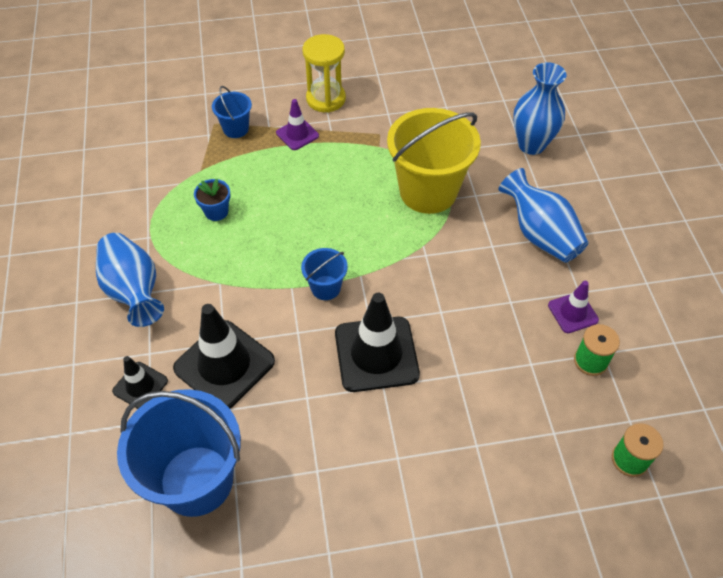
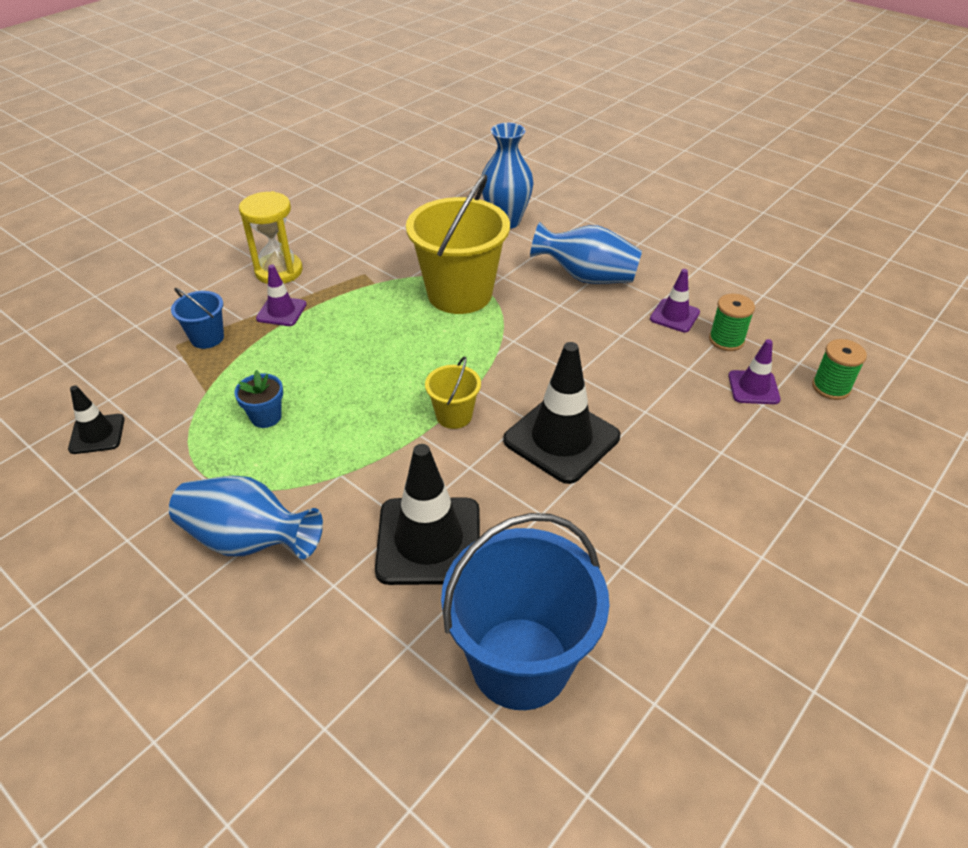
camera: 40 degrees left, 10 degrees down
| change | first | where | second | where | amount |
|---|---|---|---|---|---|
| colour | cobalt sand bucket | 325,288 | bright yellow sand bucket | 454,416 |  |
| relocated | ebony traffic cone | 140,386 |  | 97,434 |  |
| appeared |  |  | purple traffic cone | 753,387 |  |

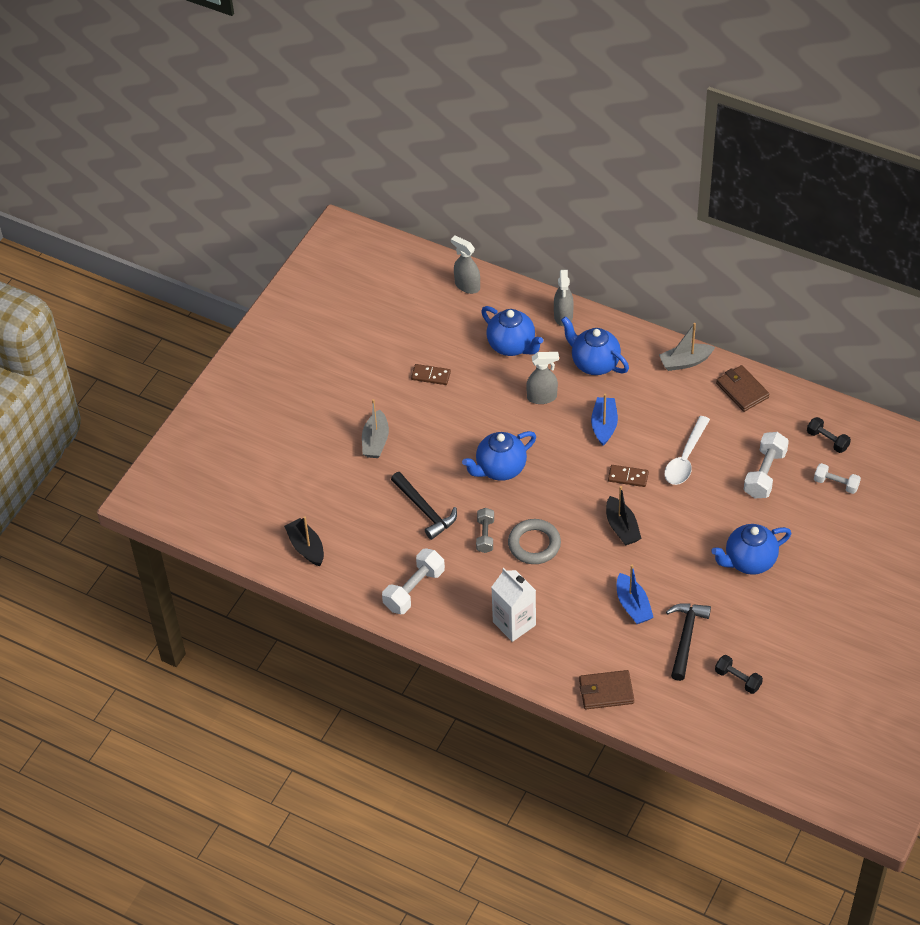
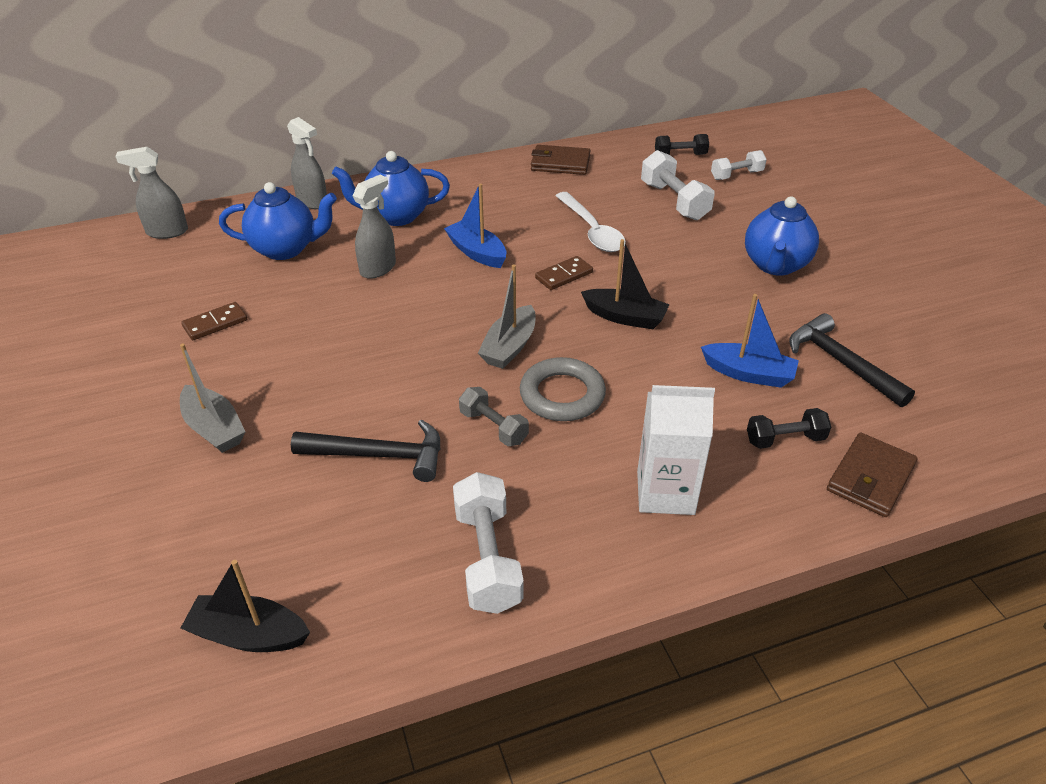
camera: 50 degrees left, 10 degrees down
| change | first | where | second | where | amount |
|---|---|---|---|---|---|
| relocated | grey toy boat | 685,362 |  | 509,347 |  |
| missing | cobalt tea pot | 500,469 |  |  |  |
| relocated | ebony hand weight | 738,679 |  | 785,439 |  |

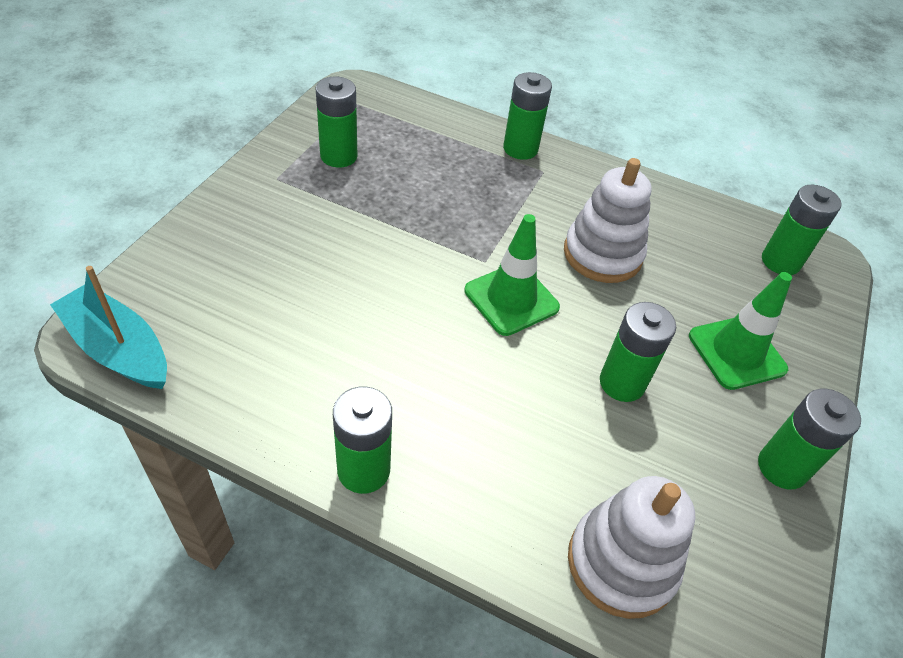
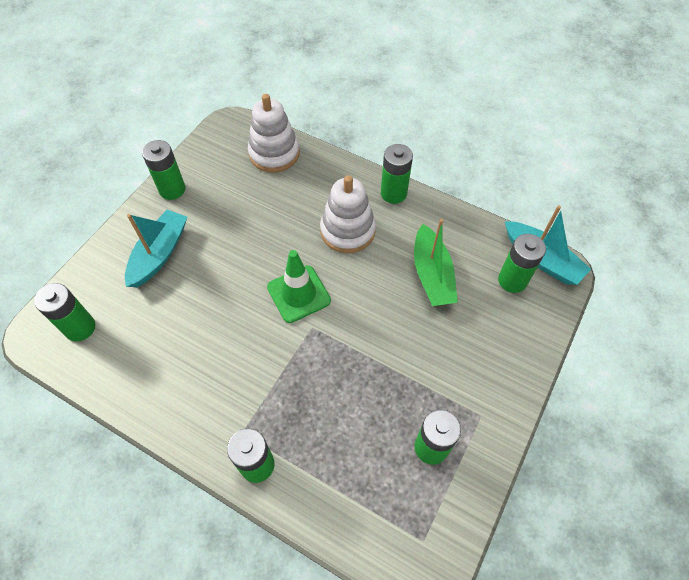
camera: 170 degrees left, 10 degrees up
| change | first | where | second | where | amount |
|---|---|---|---|---|---|
| relocated | white stacking rings | 602,254 |  | 347,231 |  |
| exchanged | leaf-green traffic cone | 736,352 | turquoise toy boat | 159,254 |  |
| relocated | leaf-green AA battery | 622,383 |  | 512,280 |  |
| appeared |  |  | leaf-green toy boat | 432,274 |  |

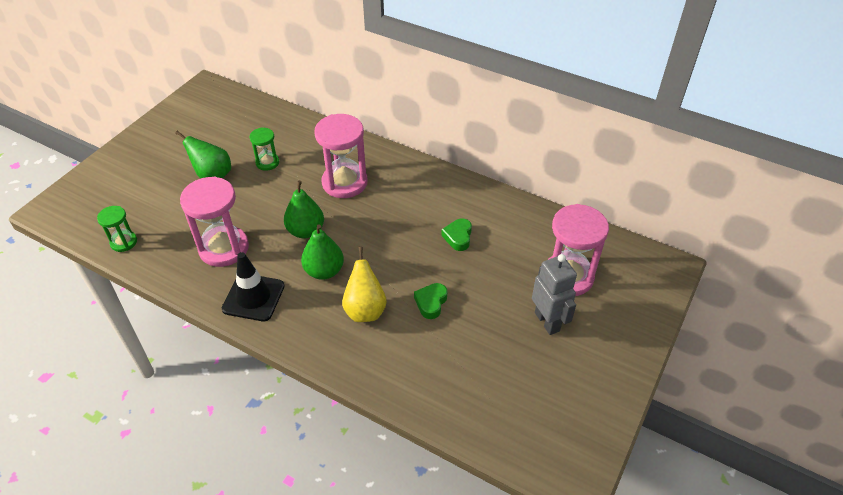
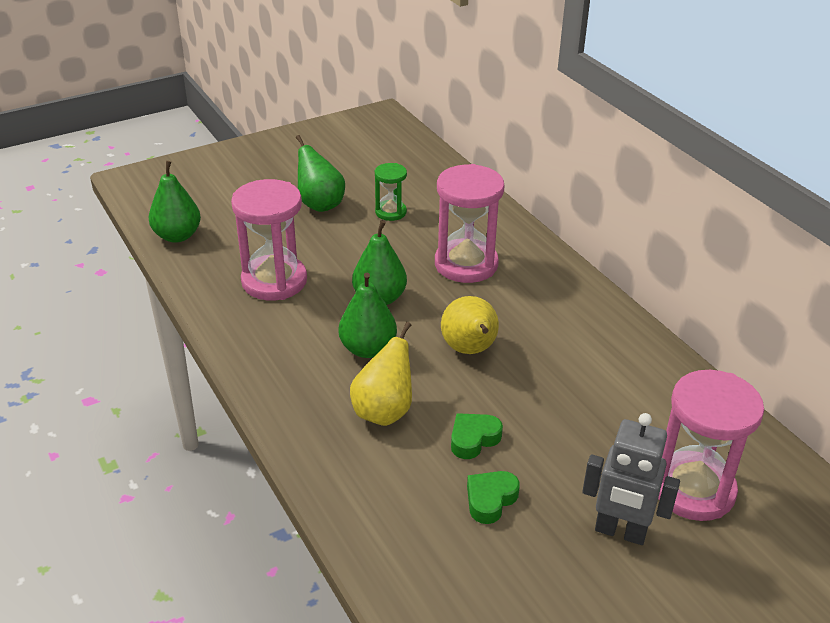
camera: 30 degrees right, 10 degrees down
| change | first | where | second | where | amount |
|---|---|---|---|---|---|
| exchanged | leaf-green hourglass | 124,242 | leaf-green toy pear | 177,236 |  |
| relocated | leaf-green heart | 458,237 |  | 490,500 |  |
| missing | ebony traffic cone | 253,297 |  |  |  |
| spun | grey toy robot | 547,321 |  | 620,532 | 105 degrees clockwise |
| appeared |  |  | bright yellow toy pear | 470,350 |  |

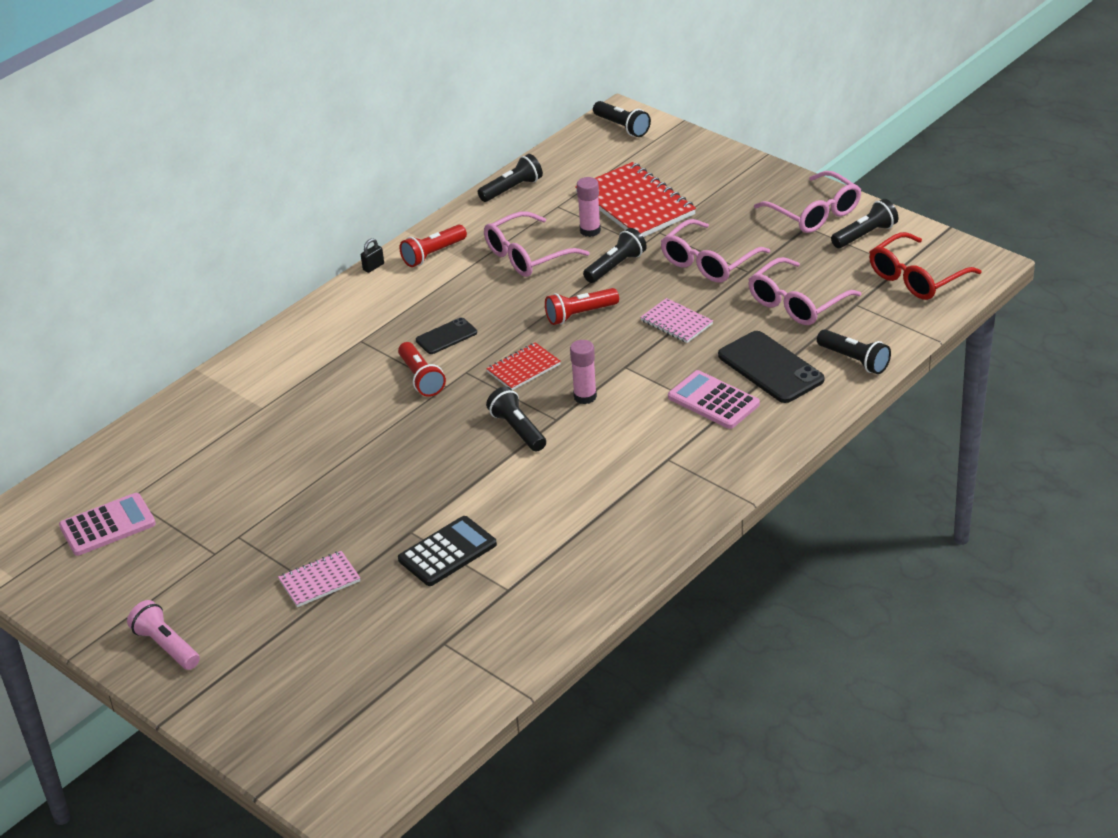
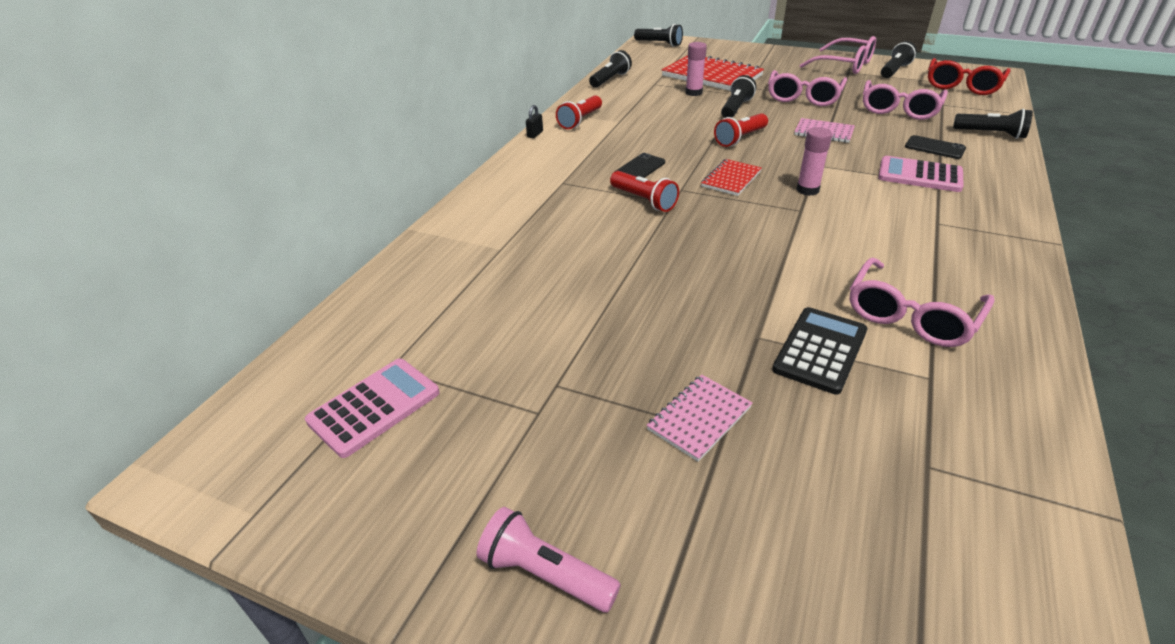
camera: 20 degrees left, 0 degrees up
| change | first | where | second | where | amount |
|---|---|---|---|---|---|
| relocated | rose-pink glasses | 527,255 |  | 911,315 |  |
| size | ebony smartphone | 770,368 |  | 934,148 | x0.56 |
| missing | ebony torch | 517,429 |  |  |  |

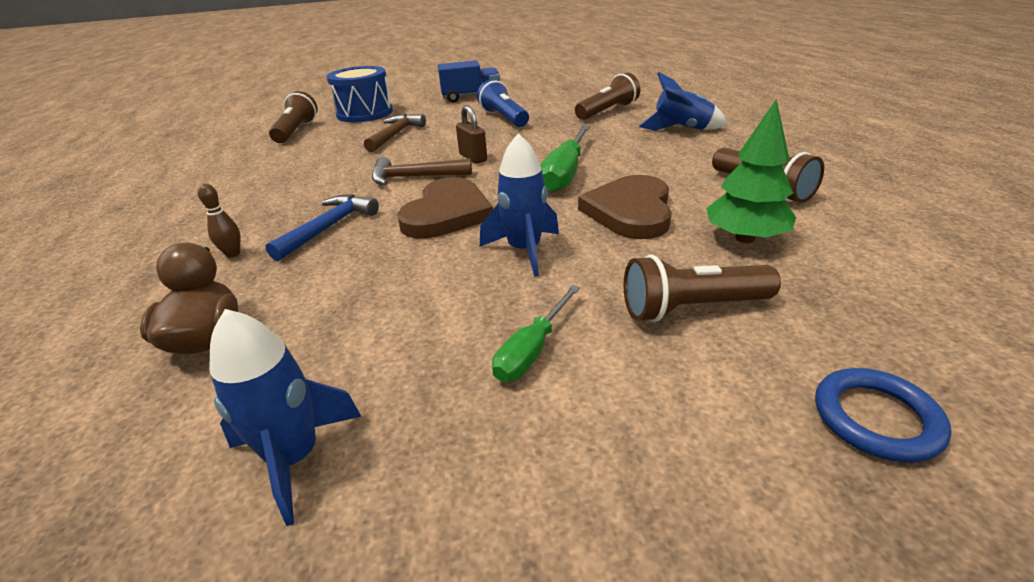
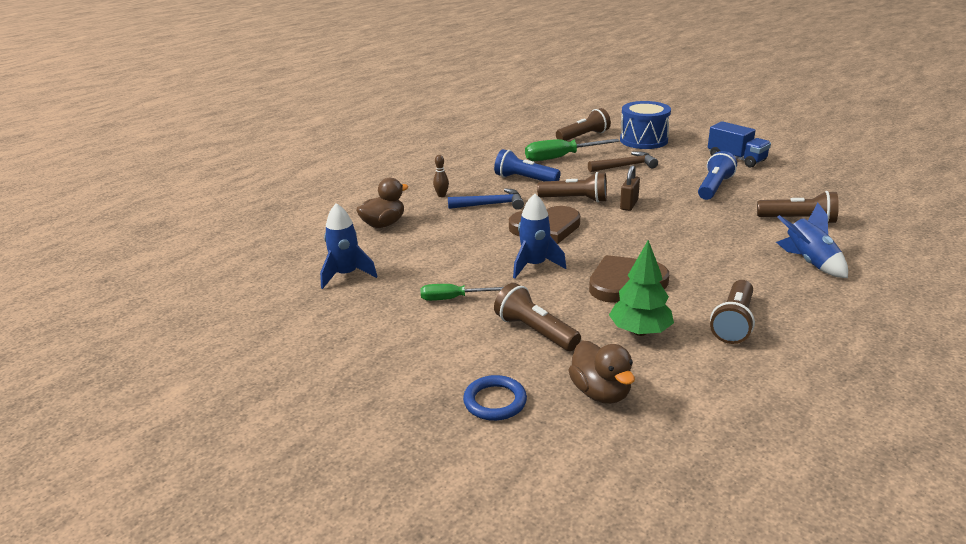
camera: 55 degrees right, 5 degrees down
| change | first | where | second | where | amount |
|---|---|---|---|---|---|
| relocated | leaf-green flat screwdriver | 565,173 |  | 561,157 |  |
| exchanged | brown claw hammer | 414,177 | brown torch | 575,199 |  |
| appeared |  |  | cobalt torch | 524,179 |  |
| appeared |  |  | brown toy duck | 600,393 |  |

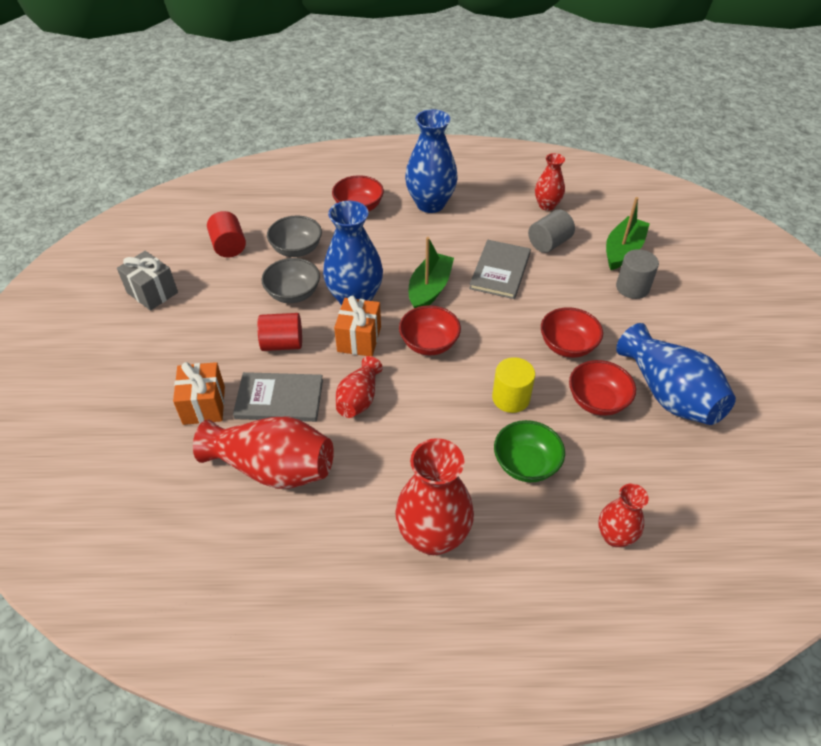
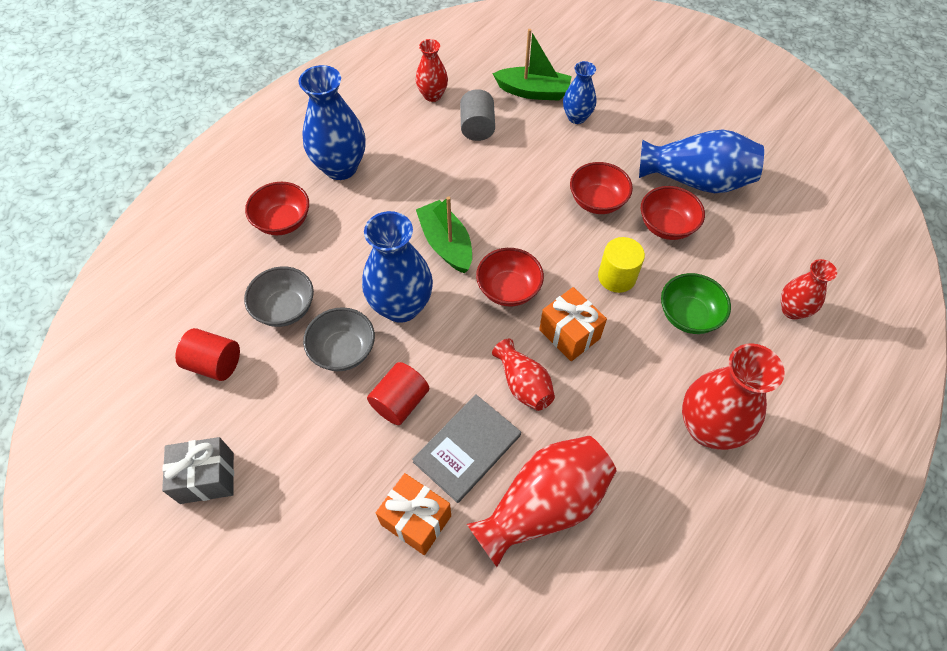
camera: 50 degrees left, 10 degrees up
| change | first | where | second | where | amount |
|---|---|---|---|---|---|
| spun | leaf-green toy boat | 623,250 |  | 533,92 | 120 degrees clockwise |
| missing | grey book | 500,271 |  |  |  |
| exchanged | grey cylinder | 632,287 | cobalt tall vase | 576,117 |  |
| relocated | orange-coloured gift | 359,339 |  | 569,334 |  |

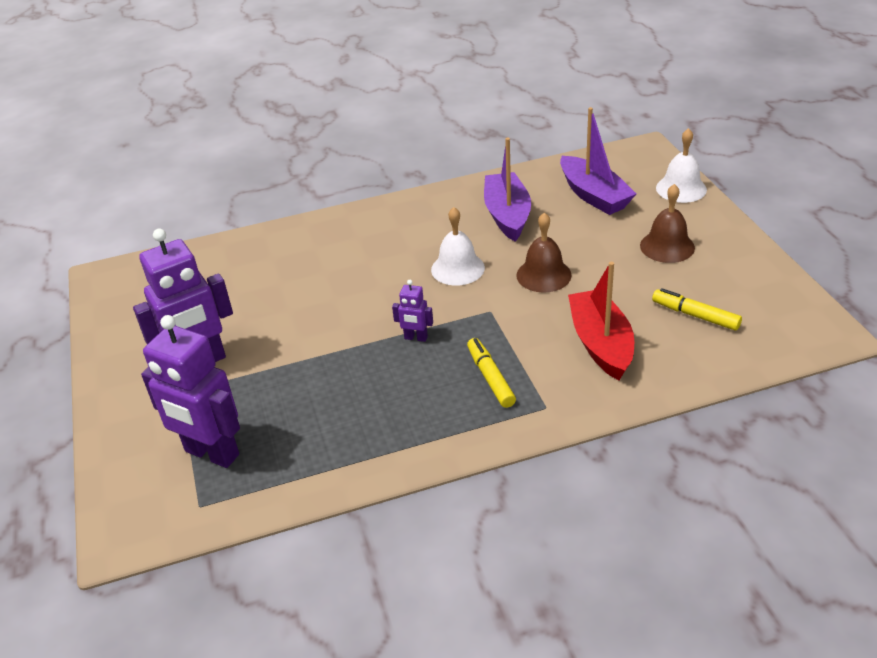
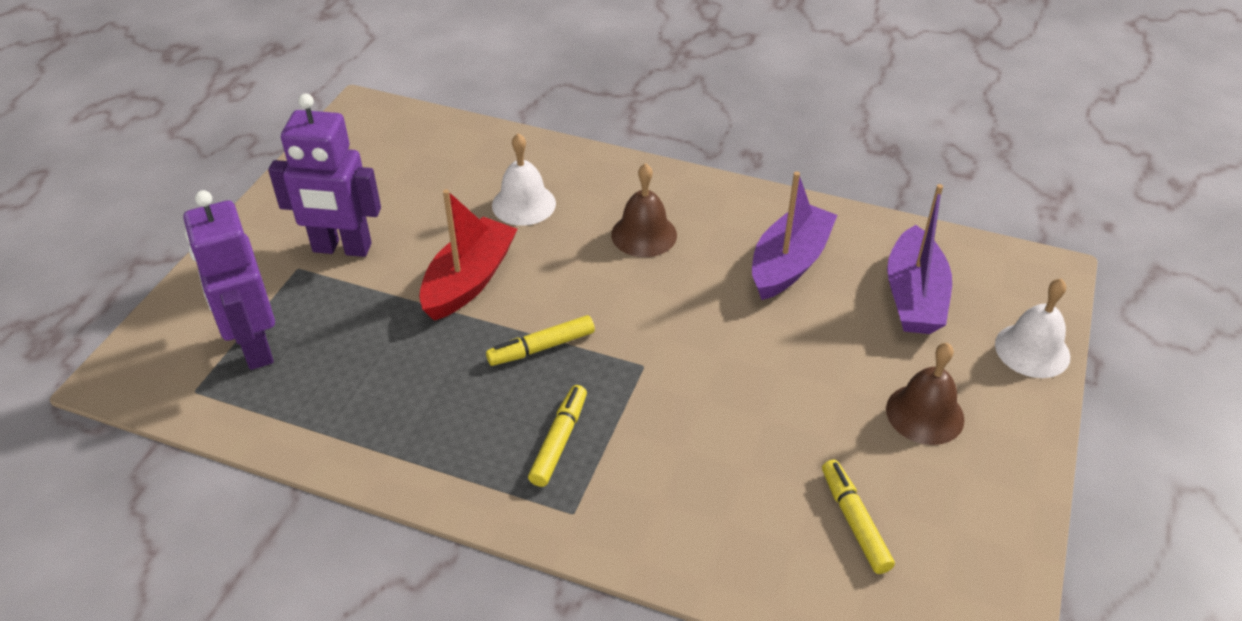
camera: 35 degrees right, 5 degrees up
| change | first | where | second | where | amount |
|---|---|---|---|---|---|
| relocated | white bell | 457,268 |  | 523,204 |  |
| relocated | brown bell | 543,275 |  | 644,234 |  |
| relocated | crimson toy boat | 601,344 |  | 469,280 |  |
| exchanged | purple toy robot | 415,338 | bright yellow felt pen | 541,347 |  |

